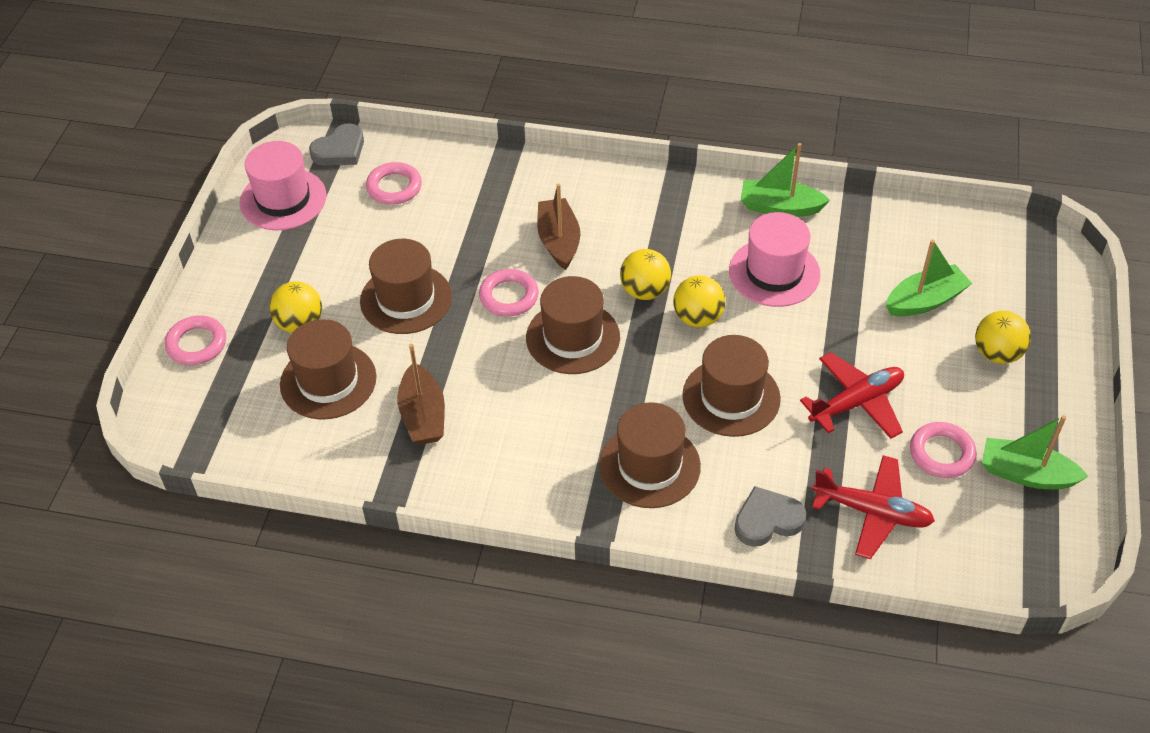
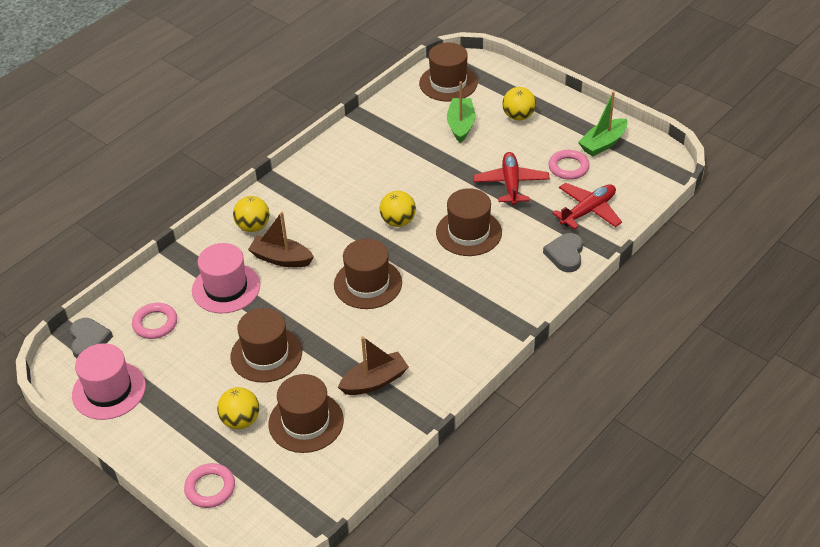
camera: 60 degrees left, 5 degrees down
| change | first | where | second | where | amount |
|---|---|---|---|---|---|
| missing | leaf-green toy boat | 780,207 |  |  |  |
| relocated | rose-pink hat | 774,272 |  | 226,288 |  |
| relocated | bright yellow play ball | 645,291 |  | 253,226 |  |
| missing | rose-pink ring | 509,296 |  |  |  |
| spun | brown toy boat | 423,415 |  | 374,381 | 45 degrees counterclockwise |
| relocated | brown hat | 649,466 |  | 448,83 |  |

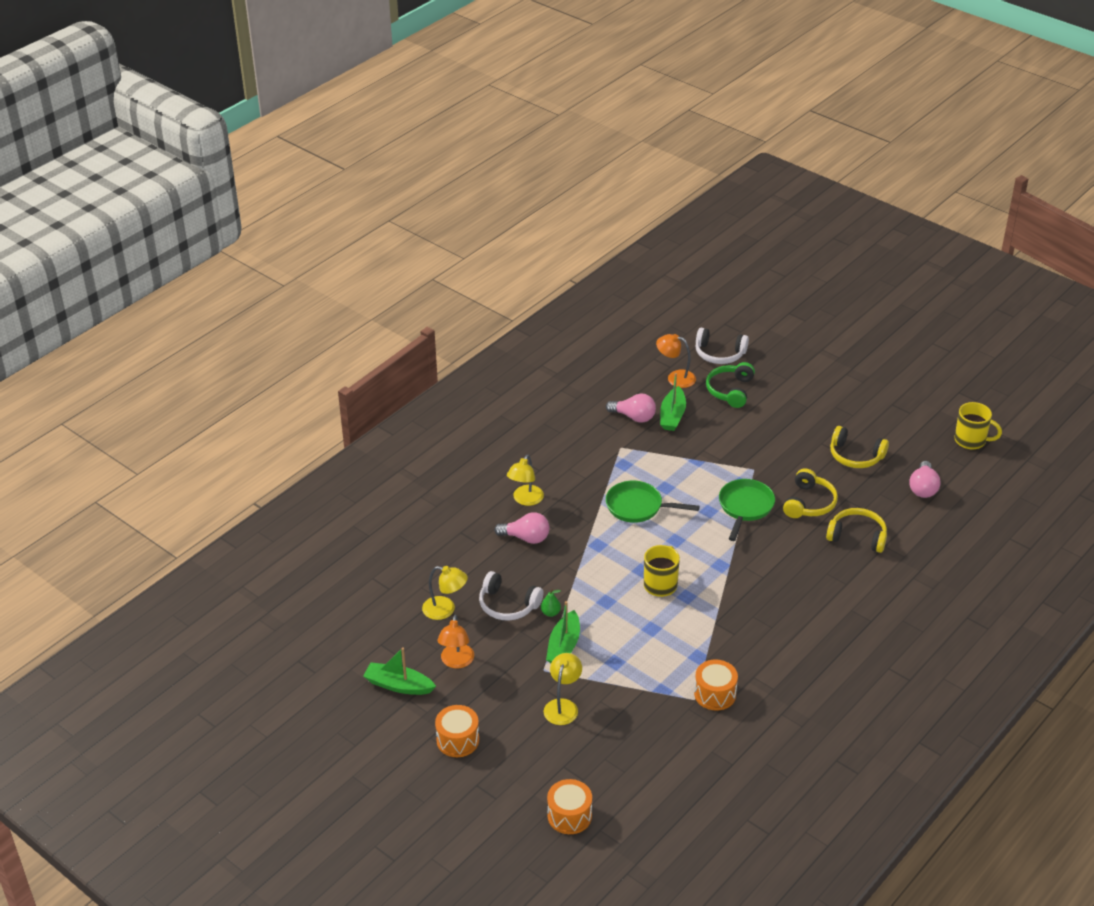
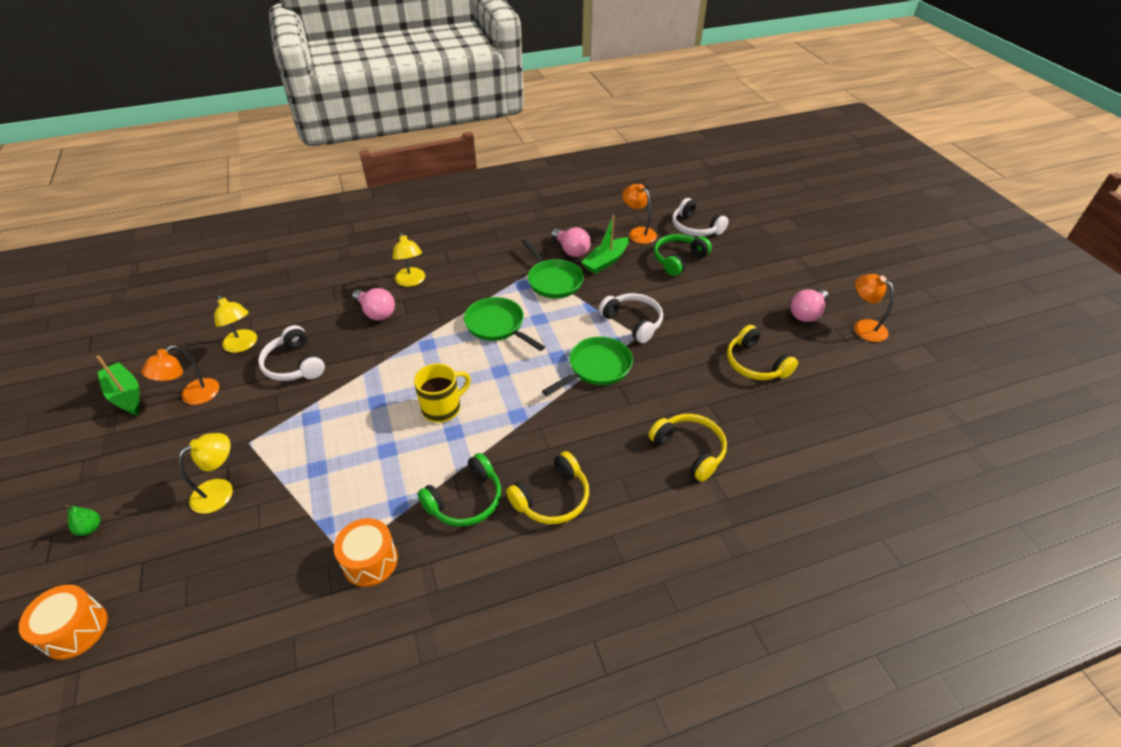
camera: 30 degrees right, 5 degrees up
| change | first | where | second | where | amount |
|---|---|---|---|---|---|
| missing | bright yellow coffee mug | 971,440 |  |  |  |
| spun | bright yellow reading lamp | 525,500 |  | 411,281 | 75 degrees counterclockwise |
| relocated | rose-pink lightbulb | 923,488 |  | 807,313 |  |
| relocated | bright yellow over-ear headphones | 809,503 |  | 552,498 |  |
| relocated | leaf-green toy pear | 550,613 |  | 90,528 |  |
| missing | leaf-green toy boat | 564,646 |  |  |  |
| missing | orange-coloured toy drum | 458,740 |  |  |  |
| appeared |  |  | leaf-green skillet | 553,281 |  |
| appeared |  |  | orange-coloured reading lamp | 864,327 |  |
| appeared |  |  | white over-ear headphones | 633,322 |  |
| appeared |  |  | leaf-green over-ear headphones | 466,500 |  |

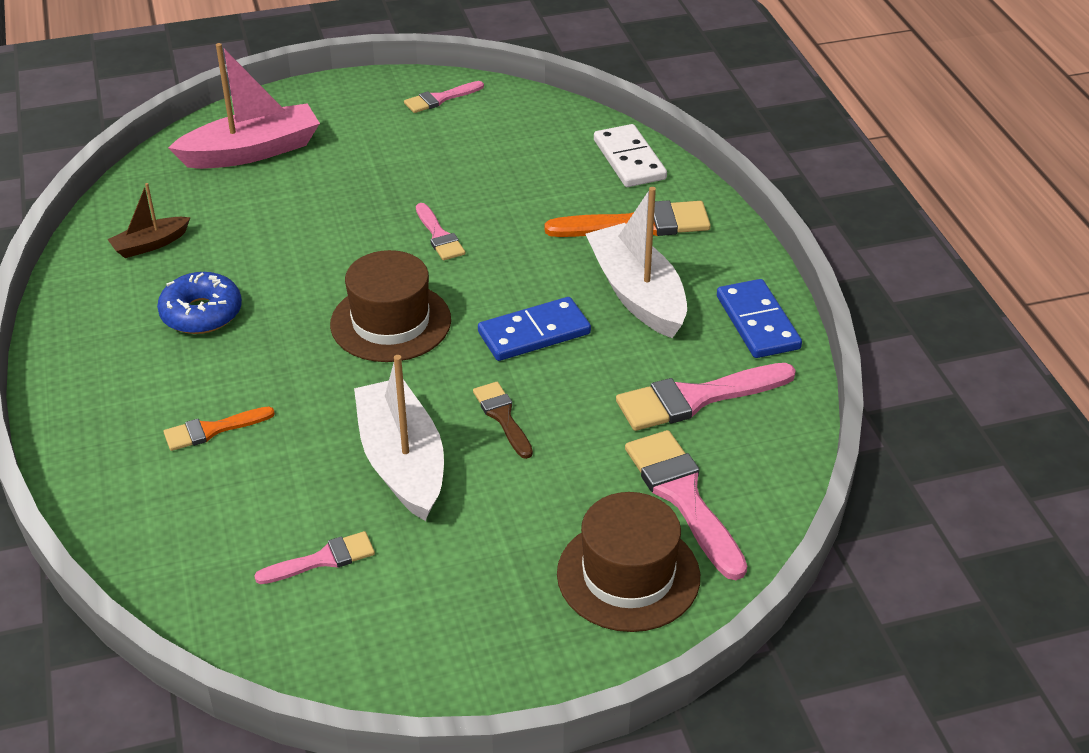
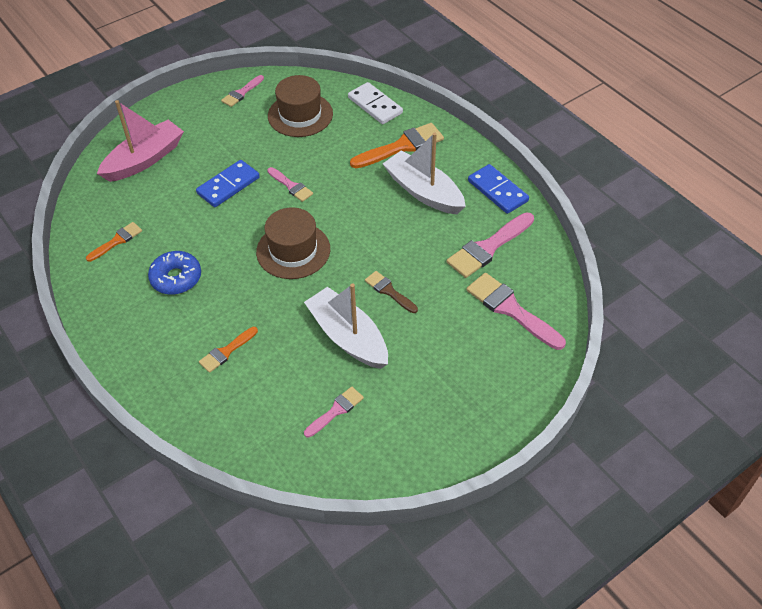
camera: 20 degrees left, 10 degrees up
| change | first | where | second | where | amount |
|---|---|---|---|---|---|
| exchanged | brown toy boat | 150,244 | orange-coloured paint brush | 117,241 |  |
| relocated | cobalt domino | 534,333 |  | 228,185 |  |
| relocated | brown hat | 628,575 |  | 300,115 |  |

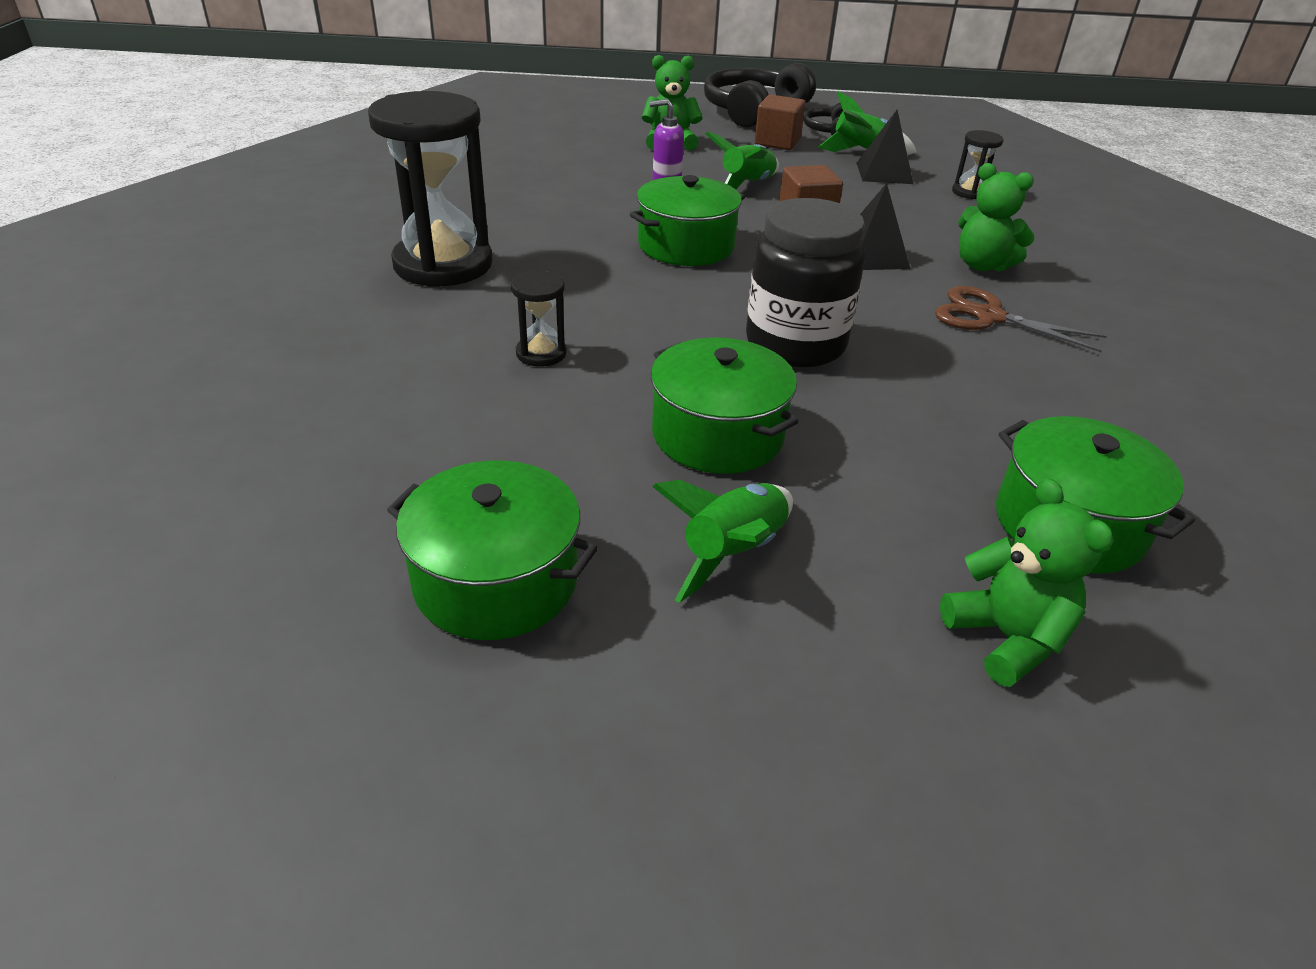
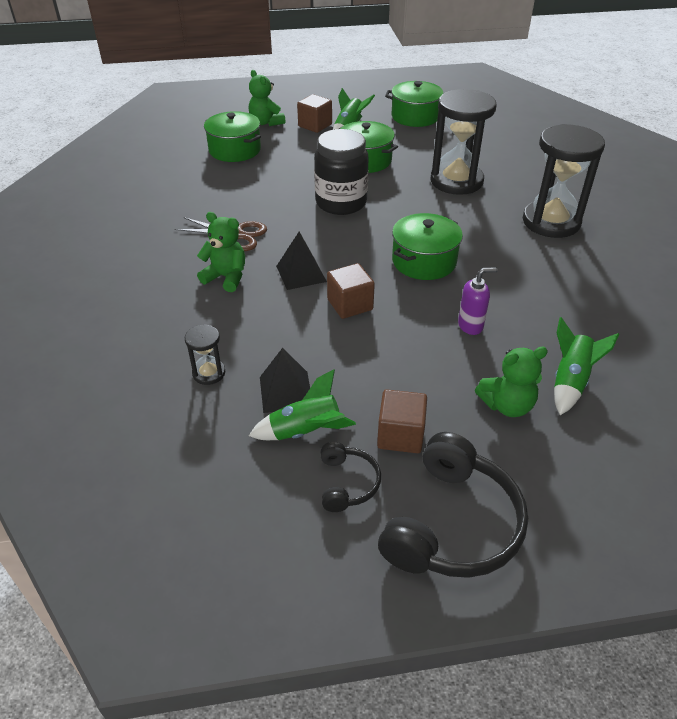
camera: 170 degrees right, 5 degrees up
| change | first | where | second | where | amount |
|---|---|---|---|---|---|
| relocated | leaf-green spaceship | 746,185 |  | 570,381 |  |
| size | ebony hourglass | 541,353 |  | 456,181 | x2.24 |
| appeared |  |  | brown block | 315,125 |  |

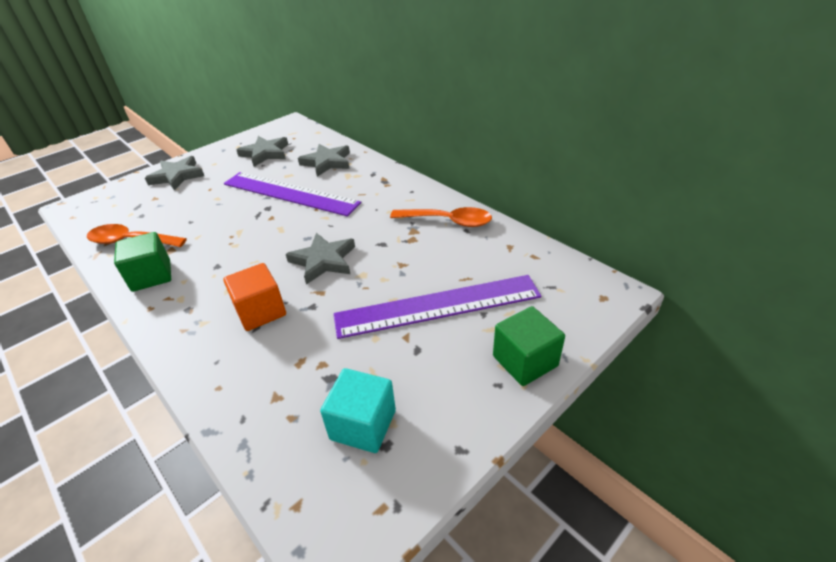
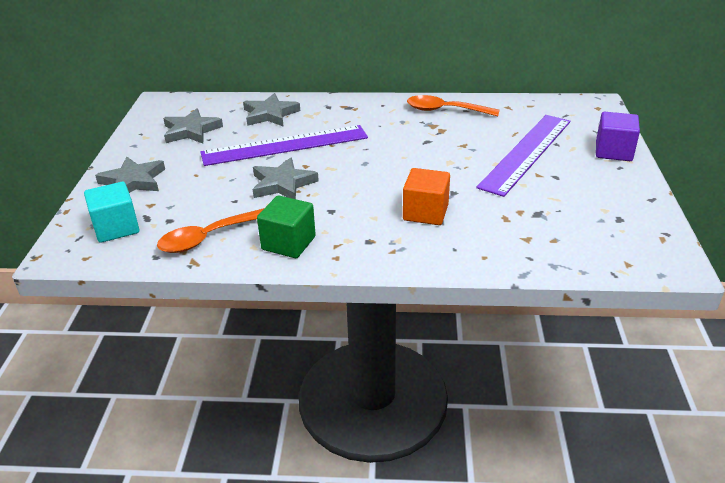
camera: 45 degrees left, 5 degrees down
| change | first | where | second | where | amount |
|---|---|---|---|---|---|
| spun | orange-coloured teaspoon | 448,221 |  | 445,110 | 135 degrees counterclockwise |
| relocated | grey star | 323,261 |  | 283,184 |  |
| colour | leaf-green block | 525,361 | purple block | 613,151 |  |
| relocated | turquoise block | 363,425 |  | 116,228 |  |

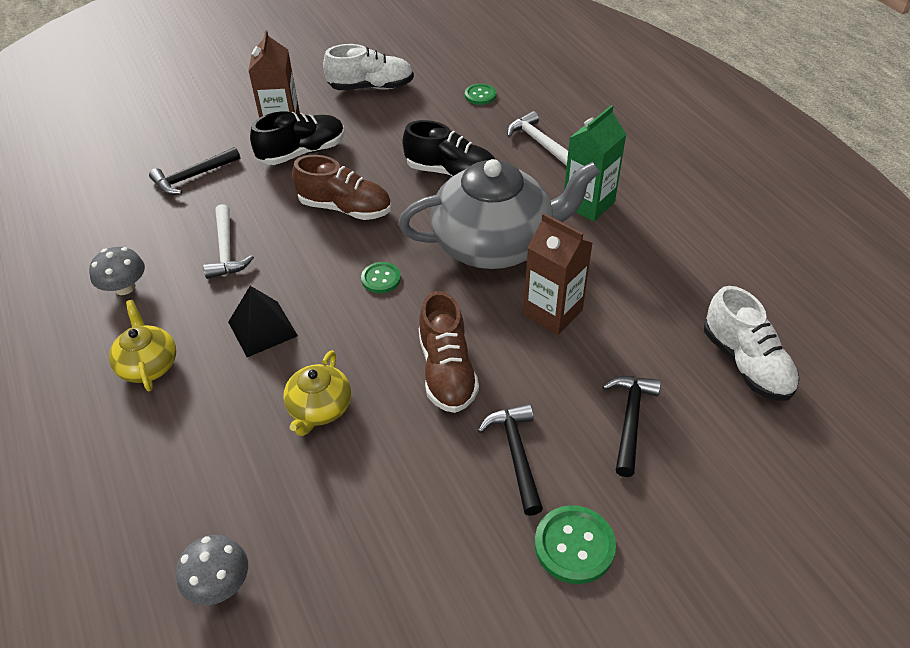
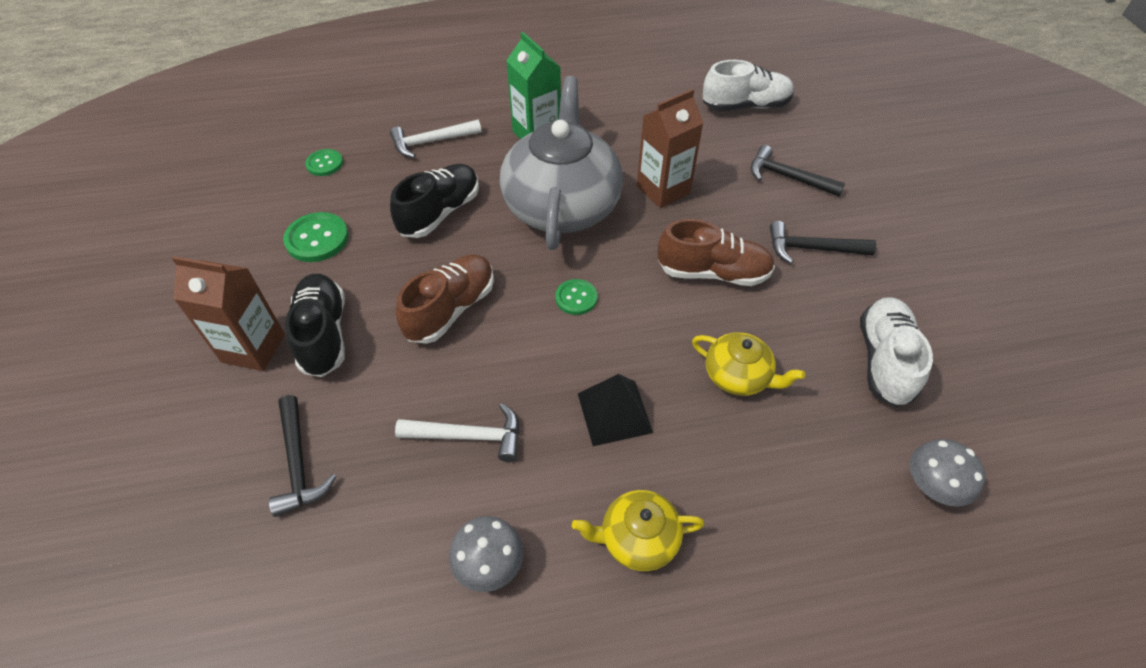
camera: 75 degrees left, 5 degrees up
| change | first | where | second | where | amount |
|---|---|---|---|---|---|
| relocated | white sneaker | 371,87 |  | 884,360 |  |
| relocated | leaf-green sewing button | 574,545 |  | 317,239 |  |

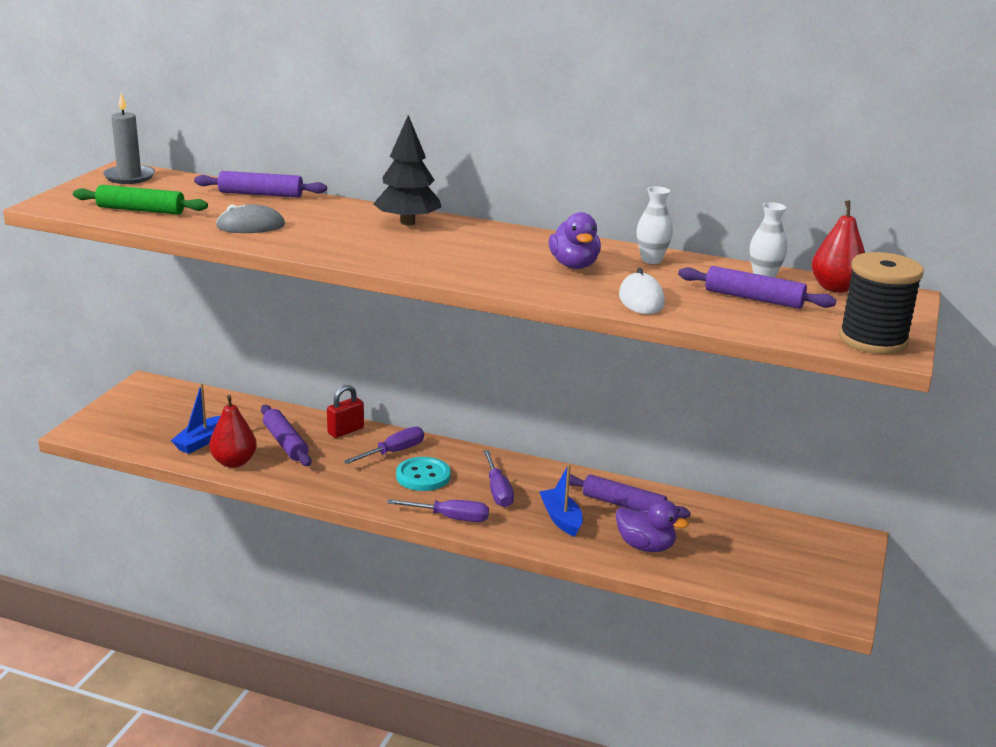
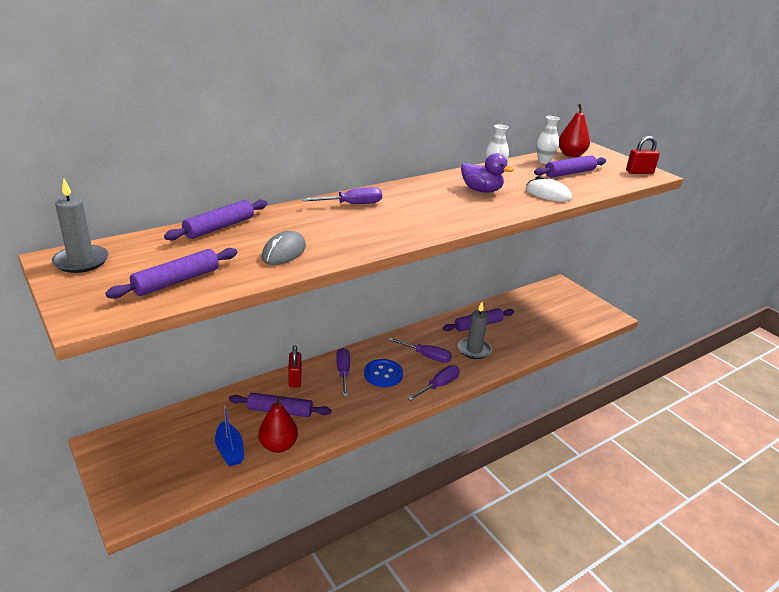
camera: 55 degrees left, 5 degrees up
| change | first | where | second | where | amount |
|---|---|---|---|---|---|
| exchanged | ebony tree | 408,222 | purple flat screwdriver | 352,204 |  |
| colour | leaf-green rolling pin | 141,210 | purple rolling pin | 177,281 |  |
| exchanged | ebony reel of thread | 873,340 | crimson lock | 639,172 |  |
| colour | turquoise sewing button | 423,476 | cobalt sewing button | 383,374 |  |
| exchanged | cobalt toy boat | 561,519 | grey candle | 474,350 |  |
| missing | purple toy duck | 645,546 |  |  |  |

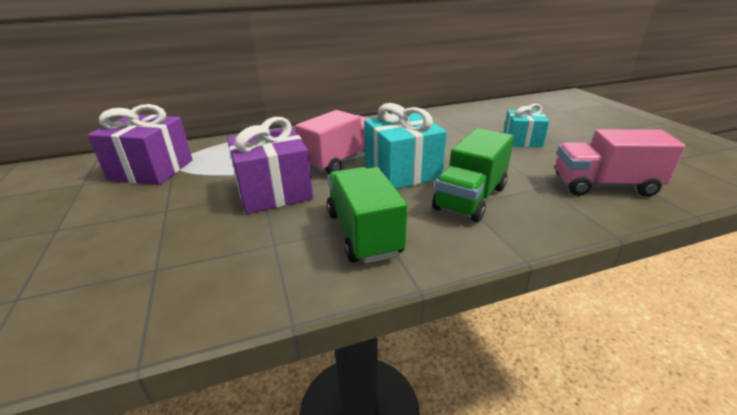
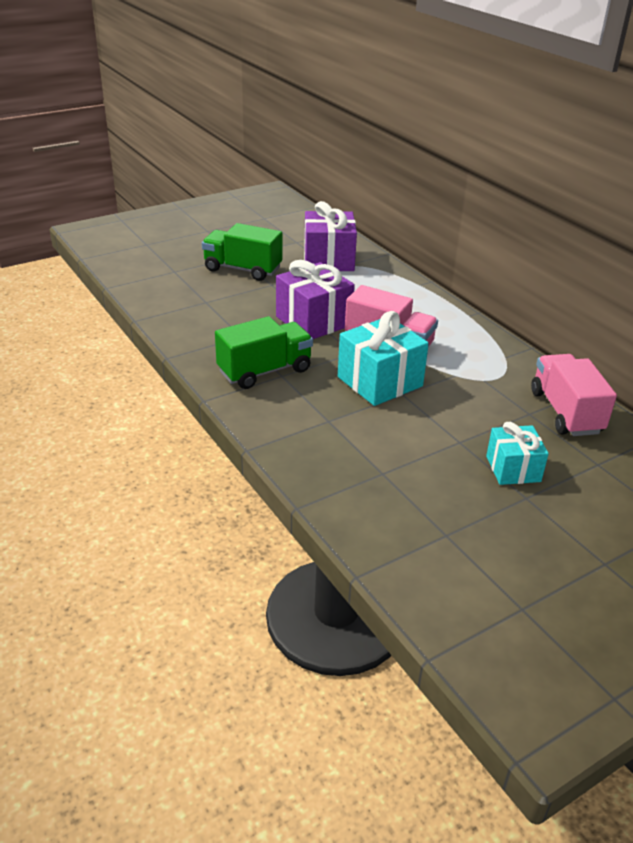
camera: 75 degrees right, 5 degrees up
| change | first | where | second | where | amount |
|---|---|---|---|---|---|
| relocated | leaf-green truck | 470,198 |  | 242,269 |  |
| relocated | rose-pink truck | 604,186 |  | 565,412 |  |

